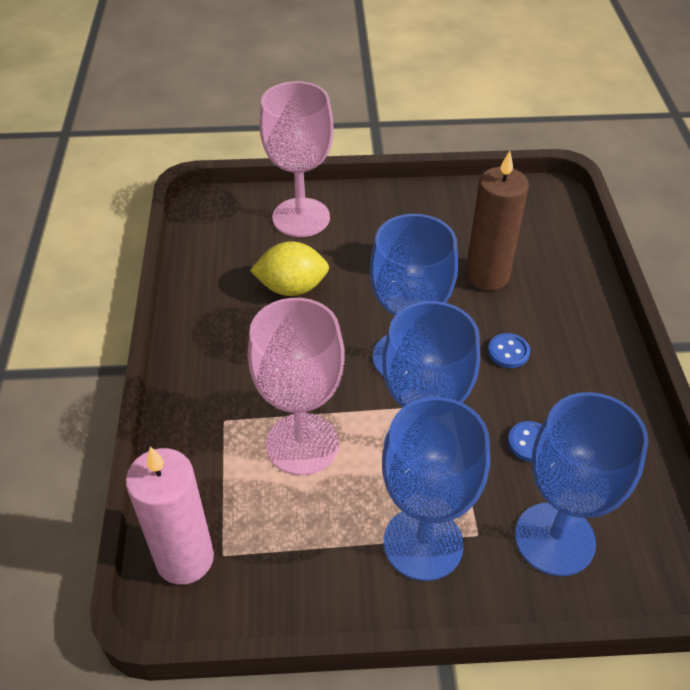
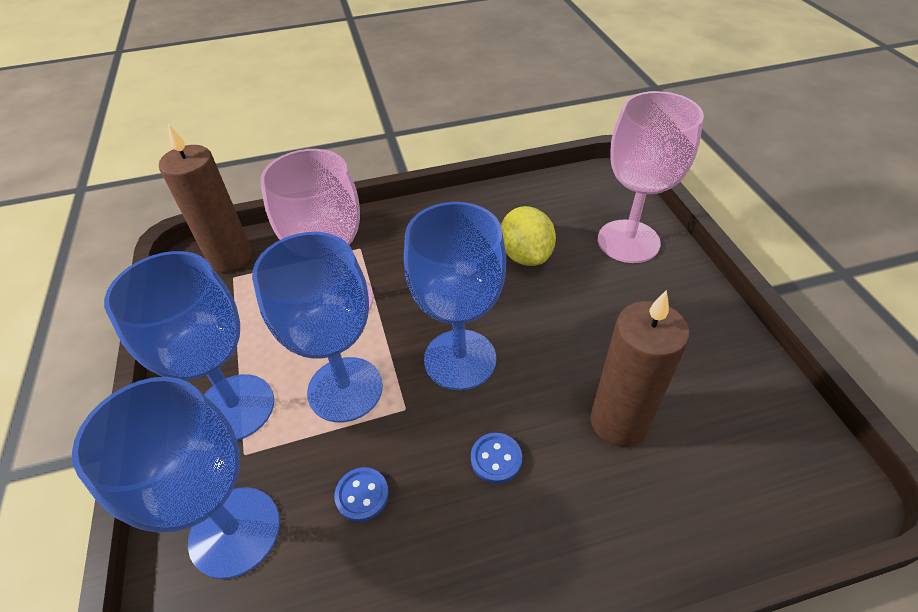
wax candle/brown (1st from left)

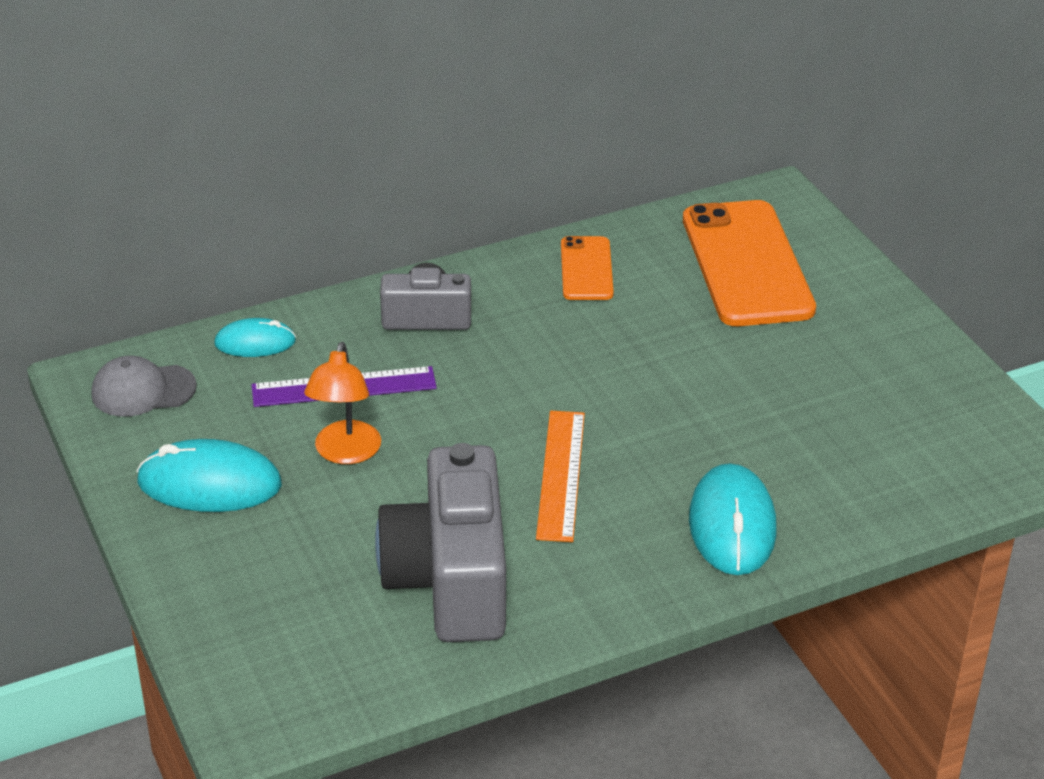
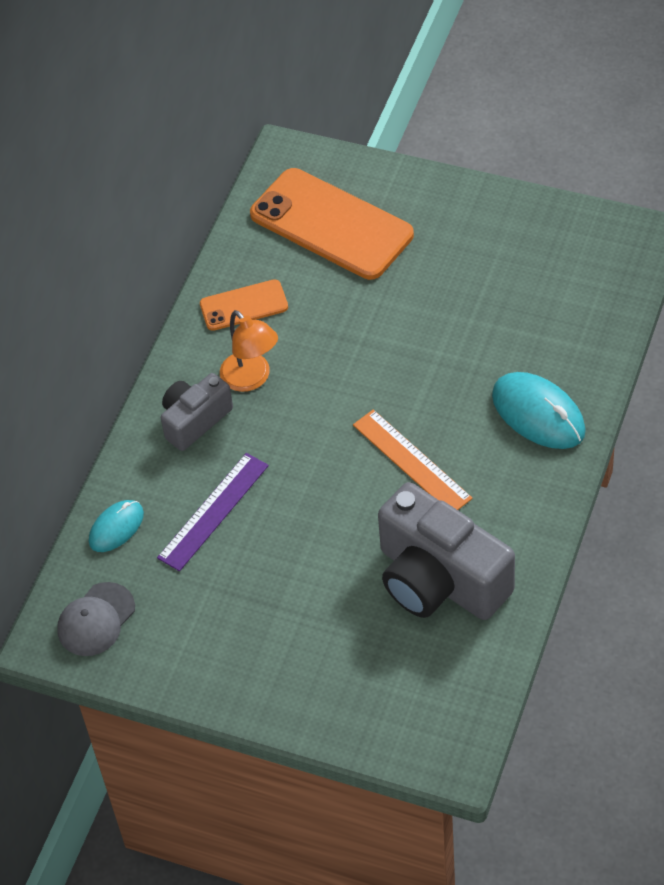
phone/bright orange (1st from left); reading lamp/bright orange; computer mouse/teal (1st from left in the first image)

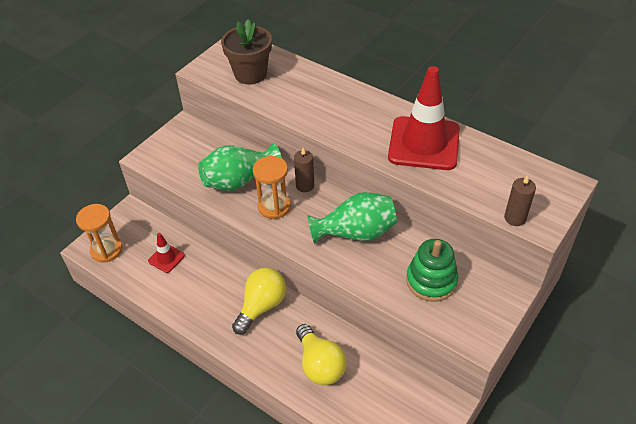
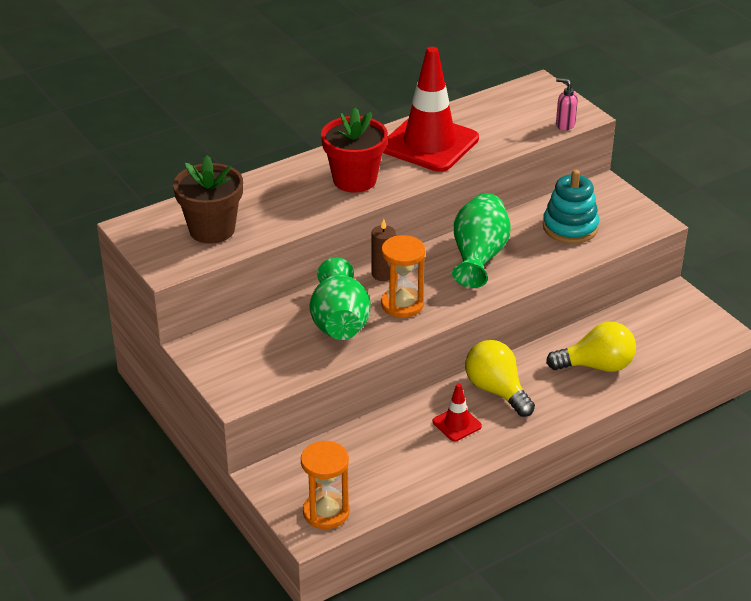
plant pot/scarlet; safety cone/scarlet (2nd from left); ring stacker/teal; soap dispenser/rose-pink

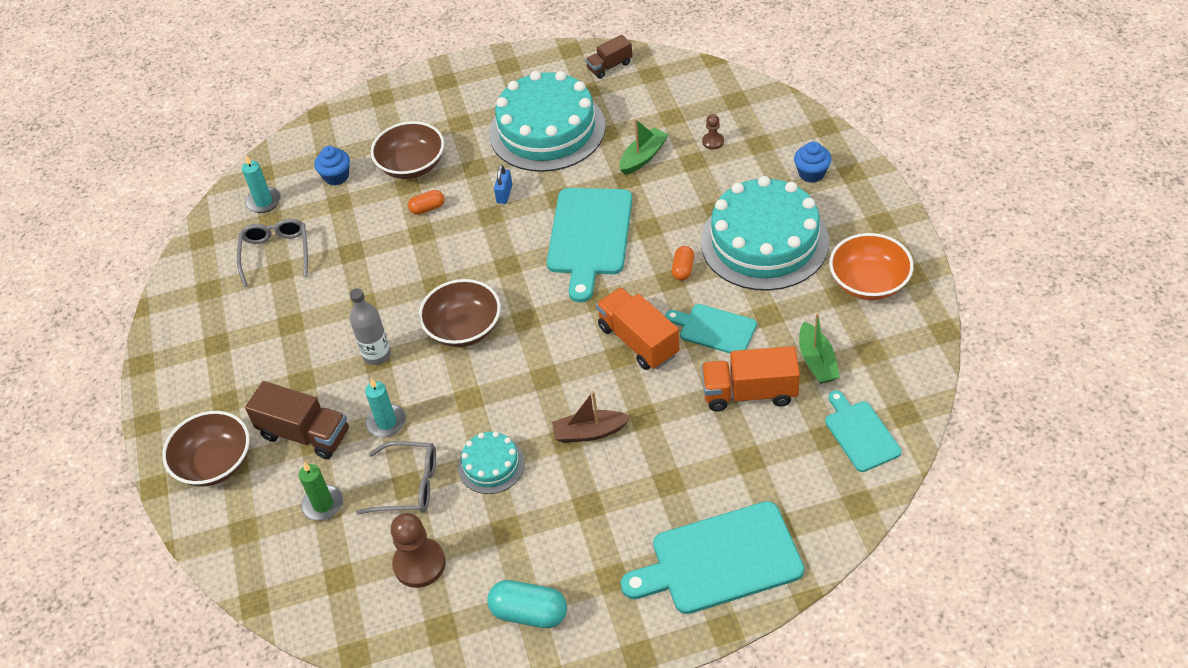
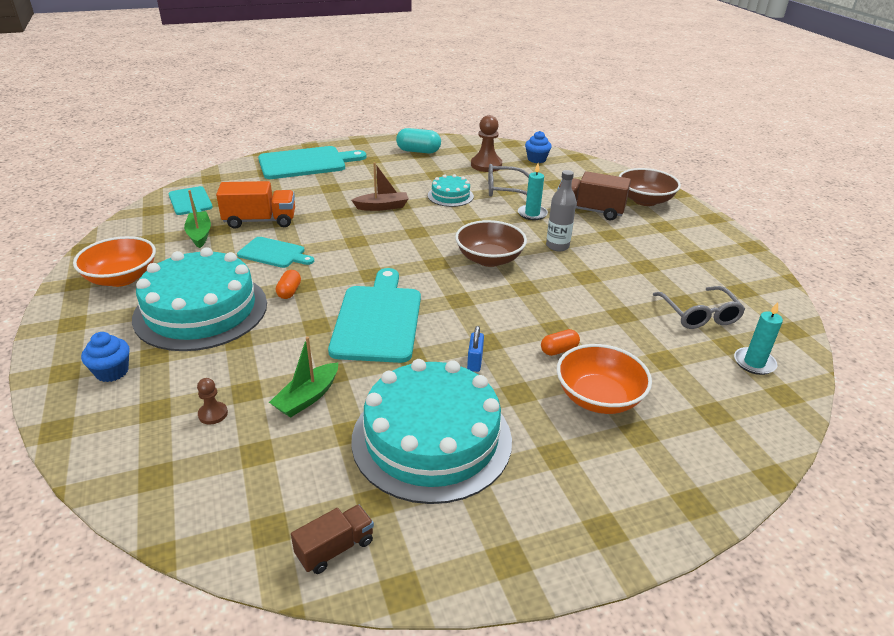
muffin/blue (2nd from left); bowl/bright orange (2nd from left); wax candle/green; toy truck/bright orange (1st from left in the first image)

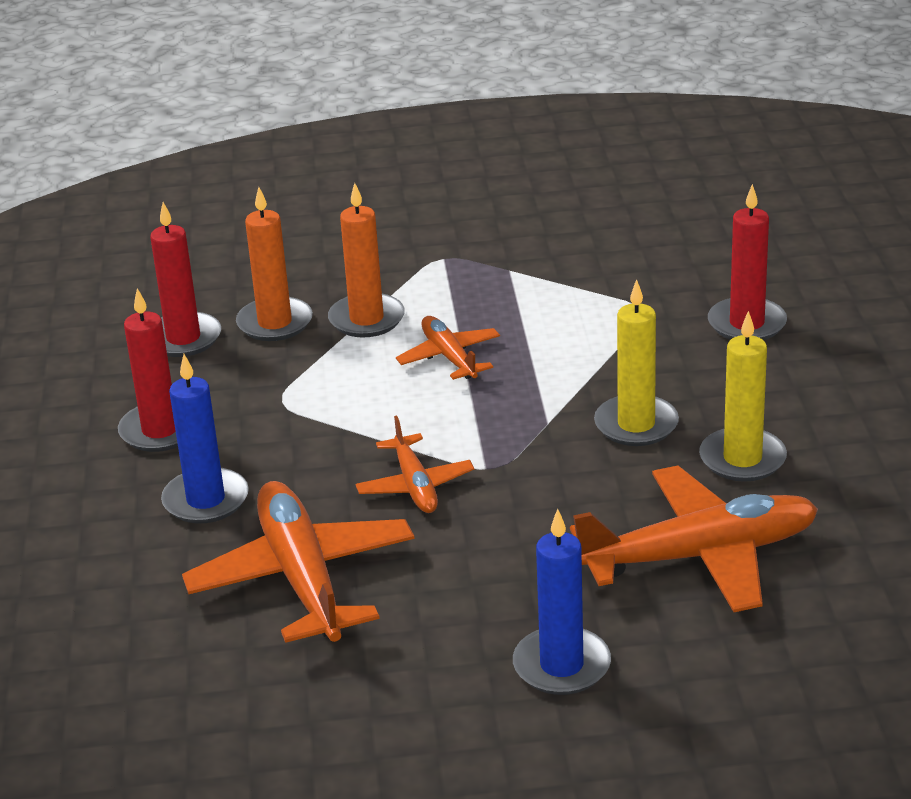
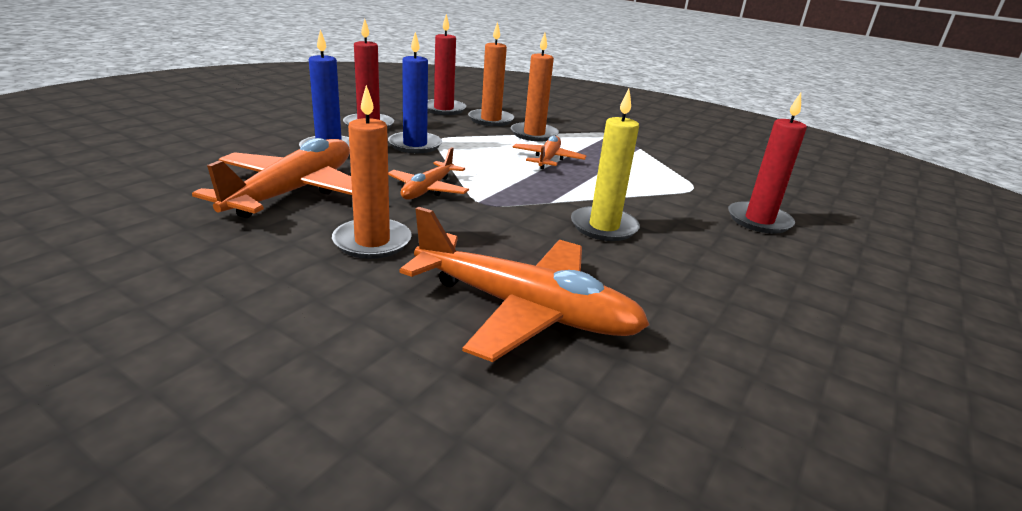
wax candle/bright orange (1st from left); wax candle/blue (2nd from left); wax candle/bright yellow (2nd from left in the first image)

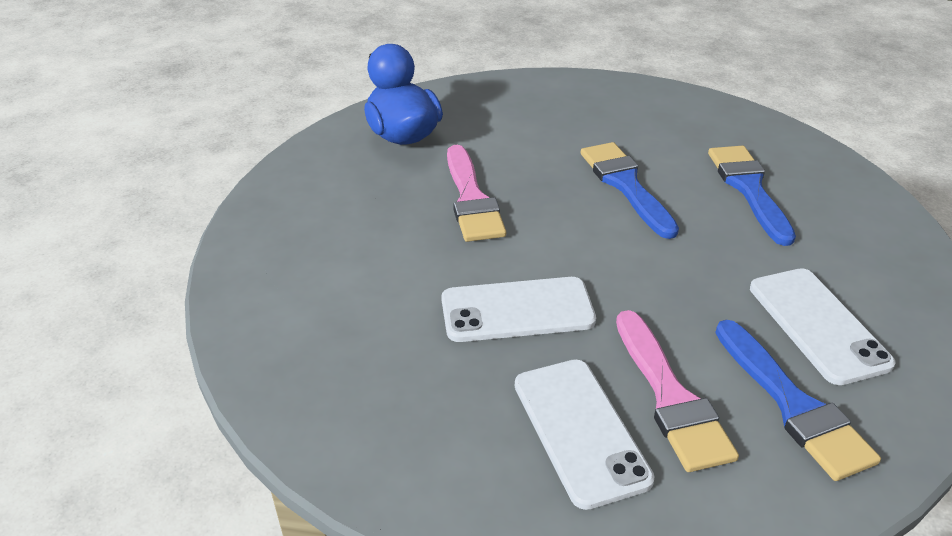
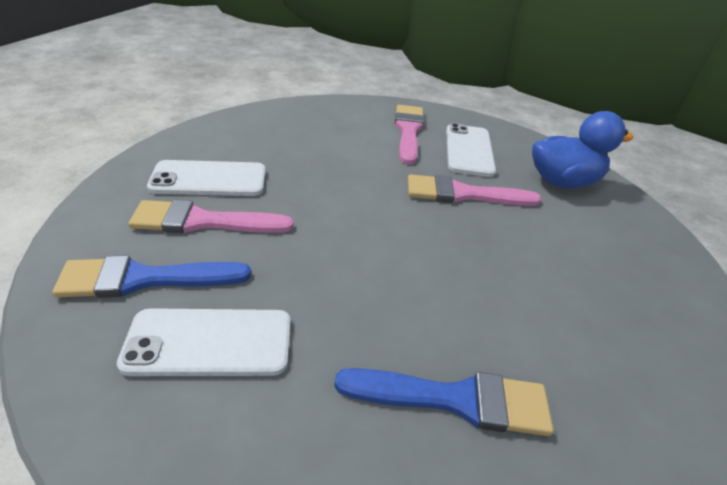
brush/rose-pink (2nd from left); phone/white (3rd from left); brush/blue (1st from left in the first image)

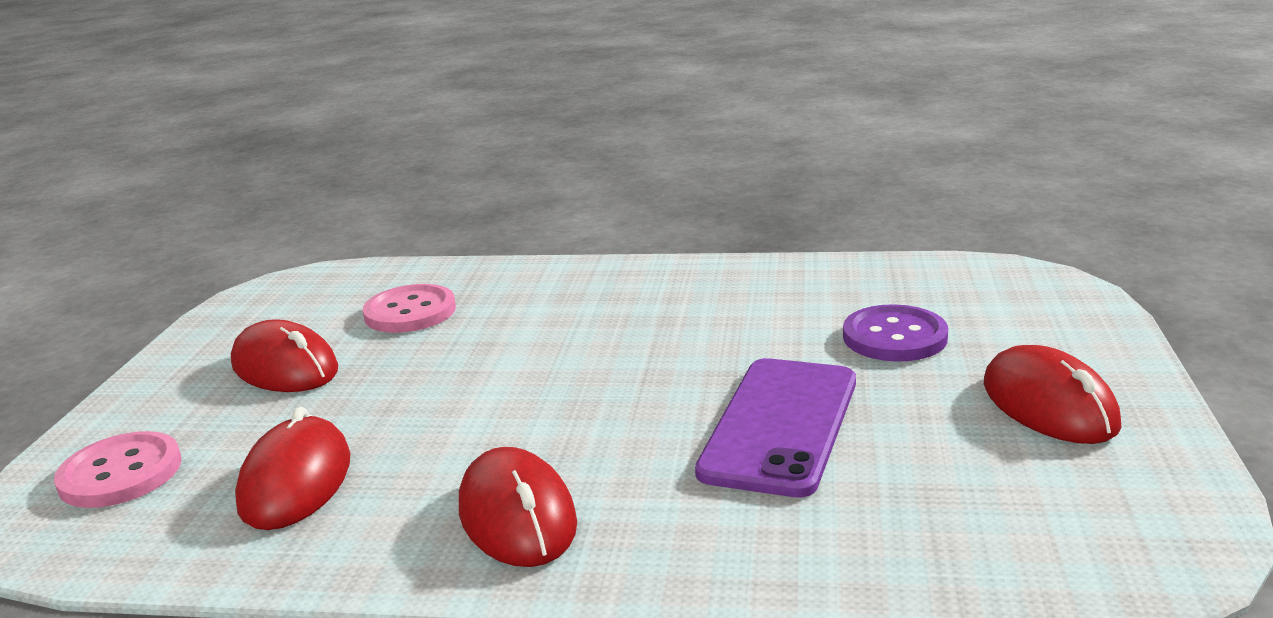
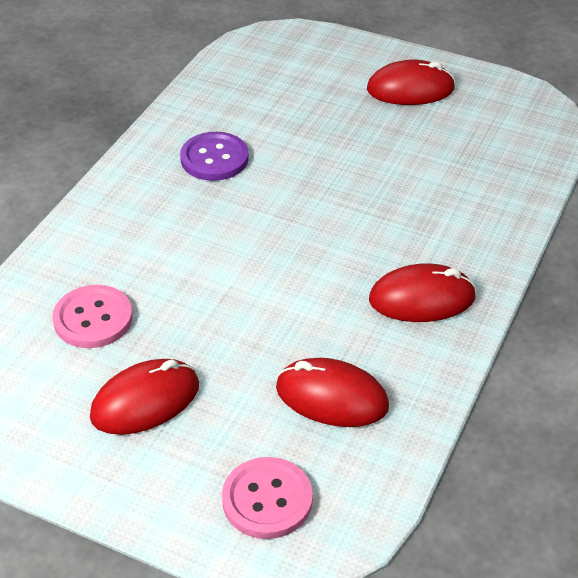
sewing button/purple; phone/purple

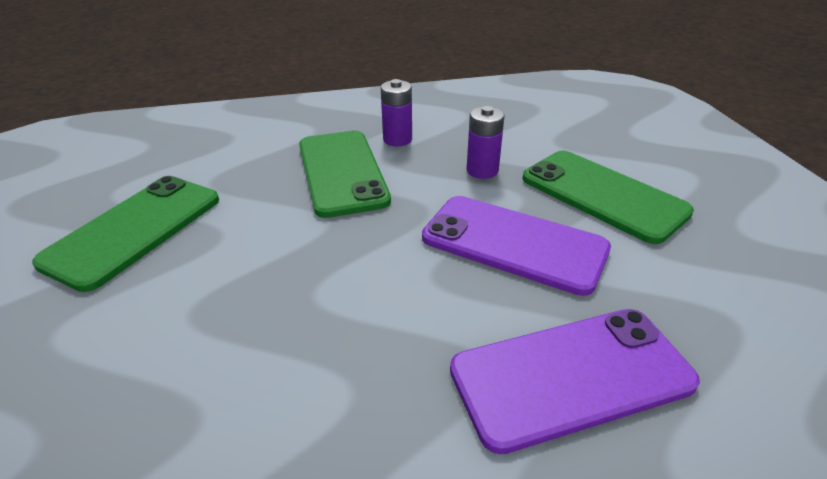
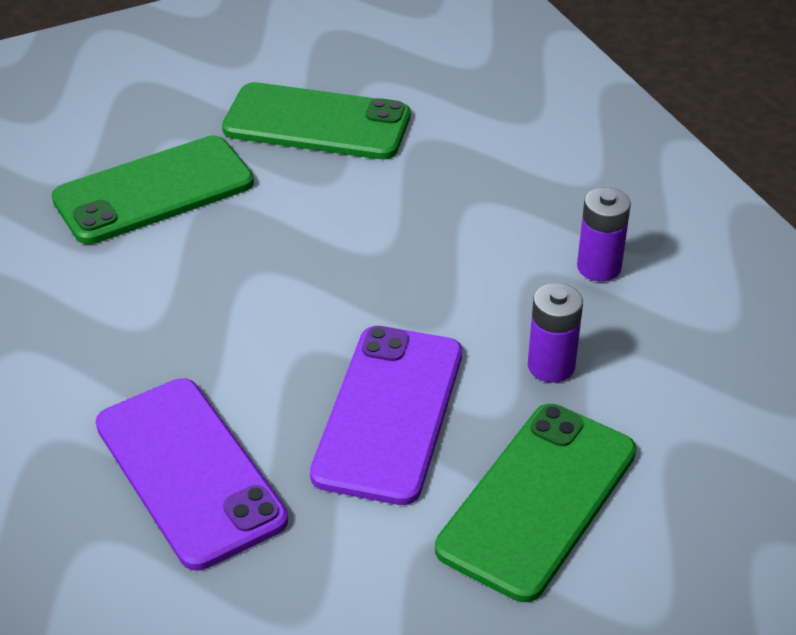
phone/green (1st from left)

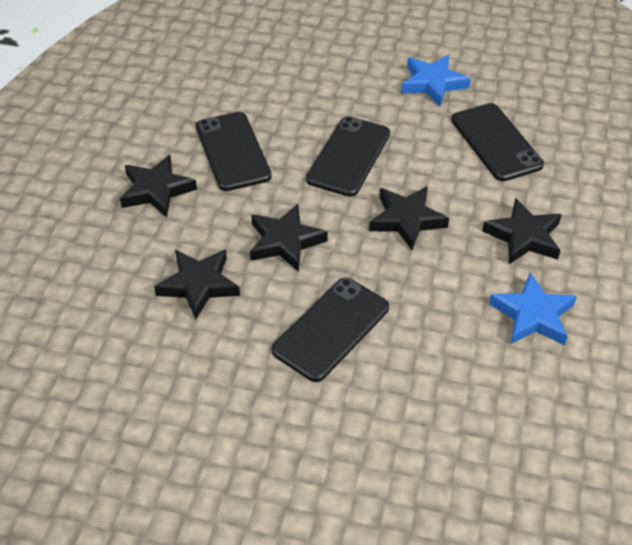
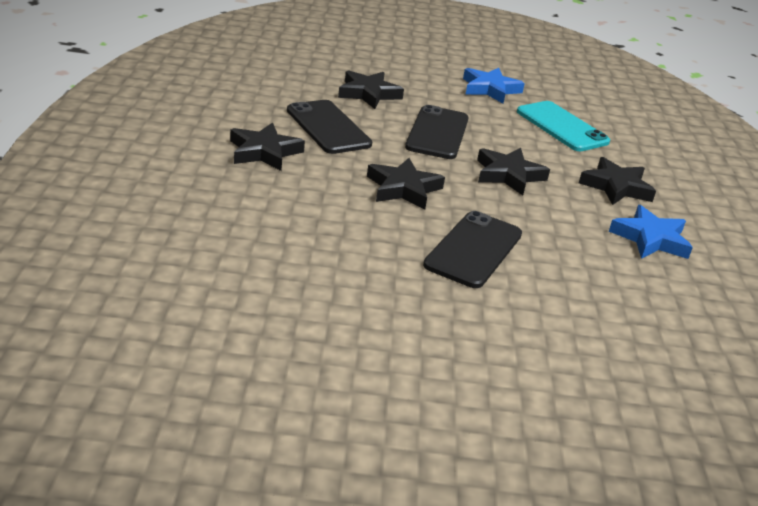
star shape/ebony (2nd from left); phone/teal

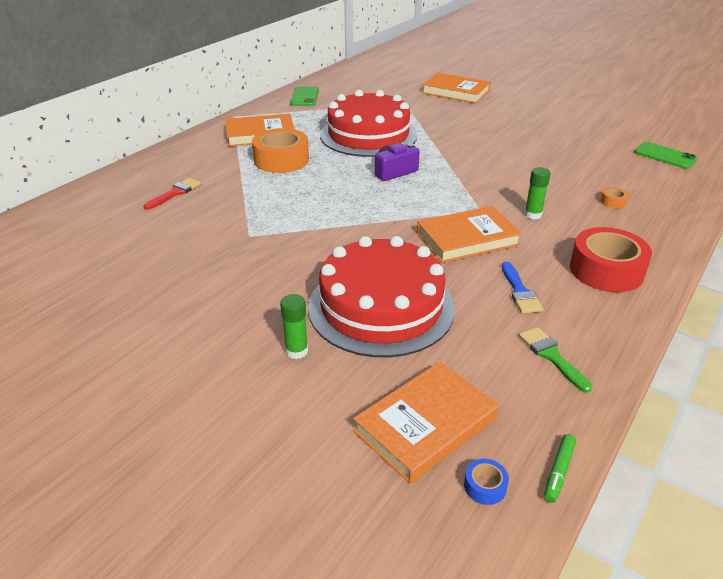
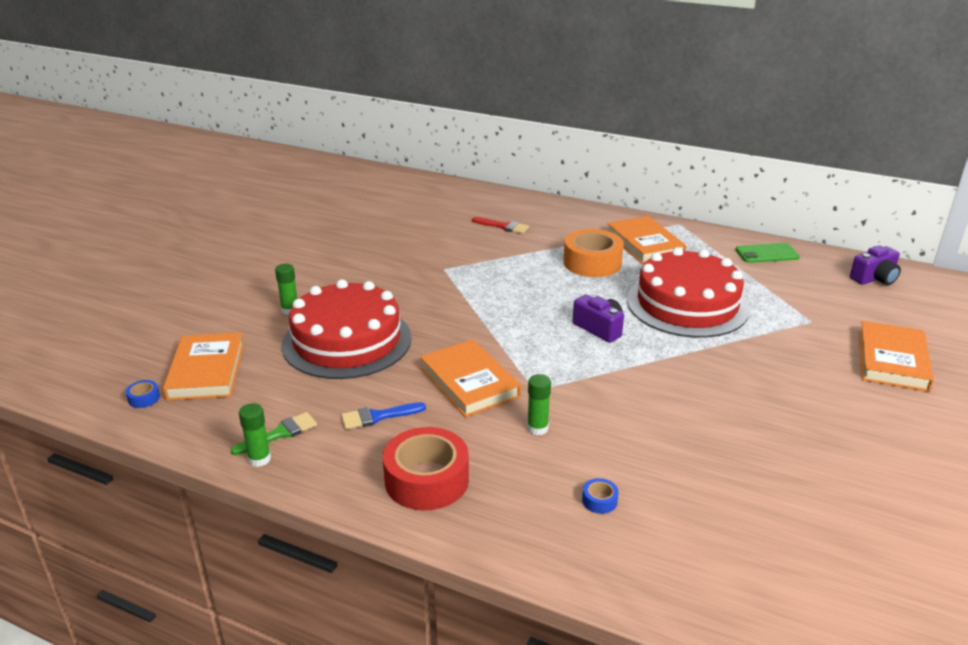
hardcover/bright orange (1st from left); glue/green (1st from left); sticky tape/blue (2nd from left); compact camera/purple (2nd from left); marker/green; phone/green (2nd from left in the first image)

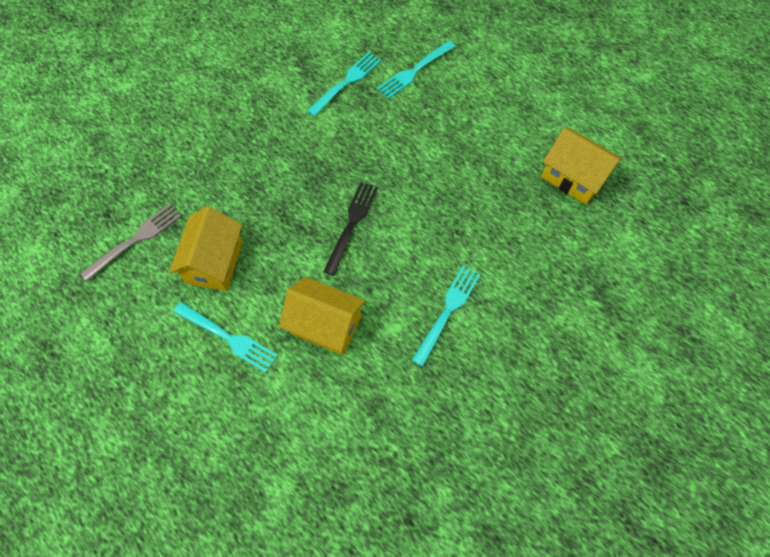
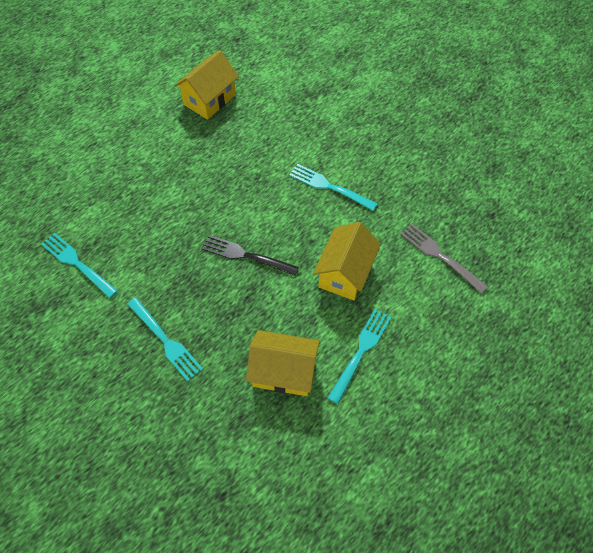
table fork/teal (2nd from left); table fork/grey

